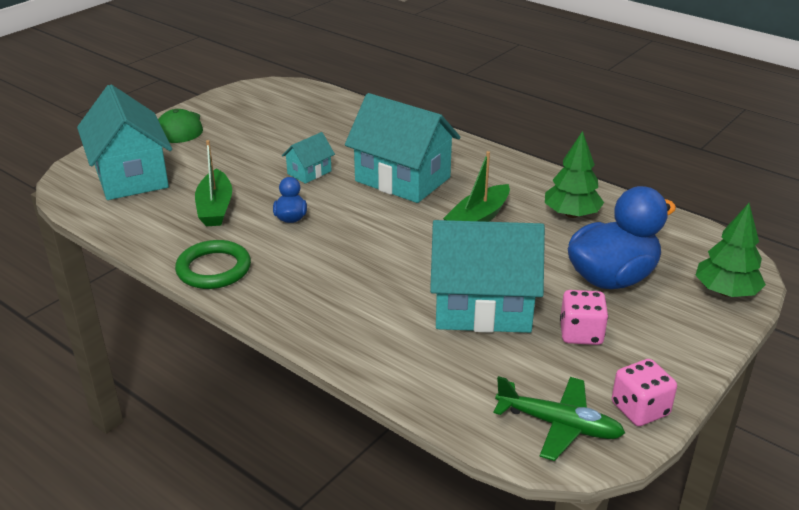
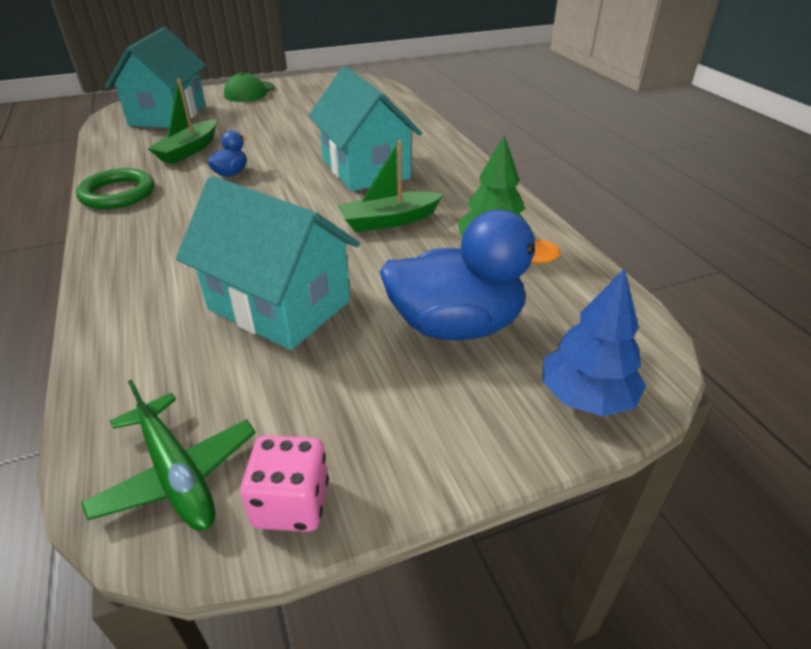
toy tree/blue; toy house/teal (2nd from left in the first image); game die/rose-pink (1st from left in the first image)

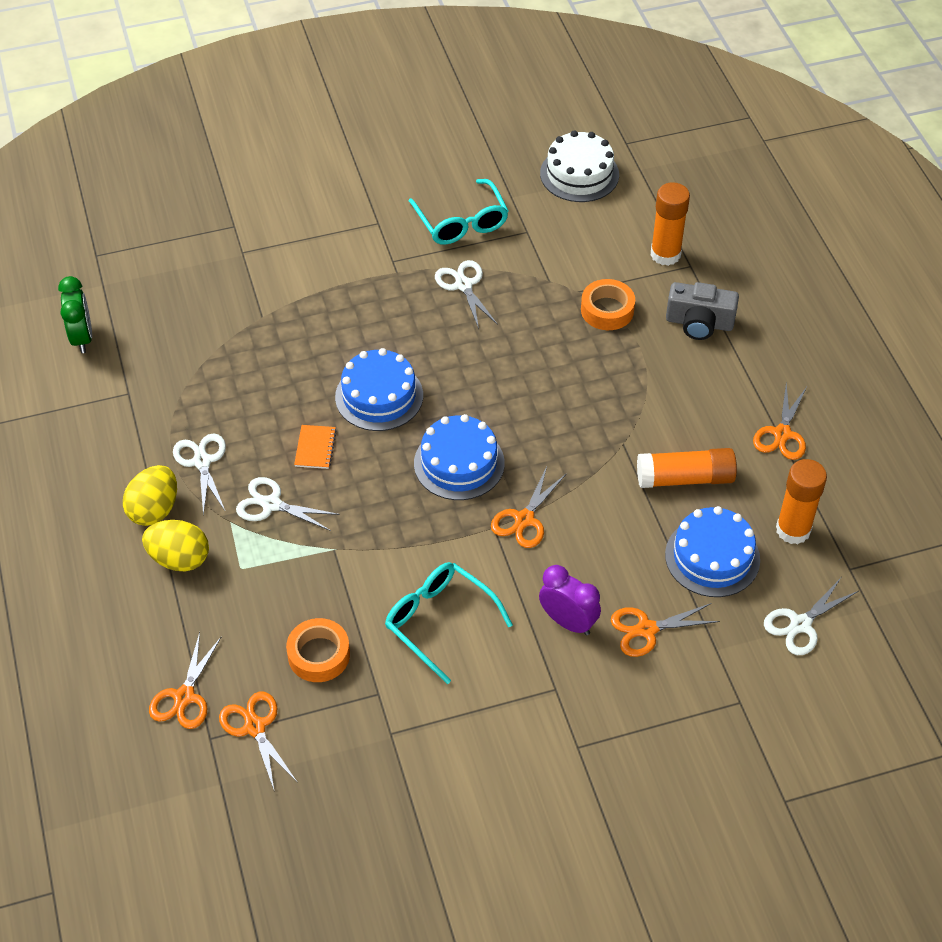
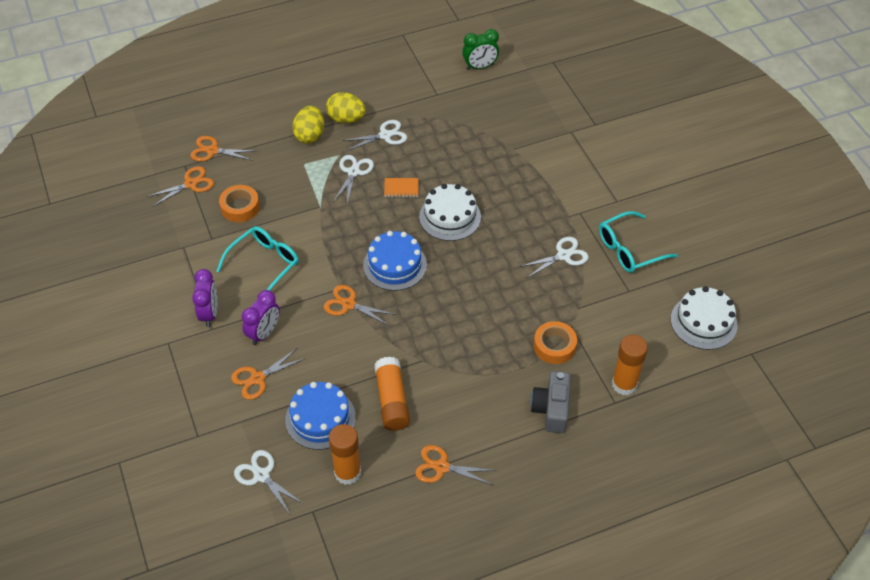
alarm clock/purple (1st from left); scissors/bright orange (3rd from left); gateau/white (1st from left)

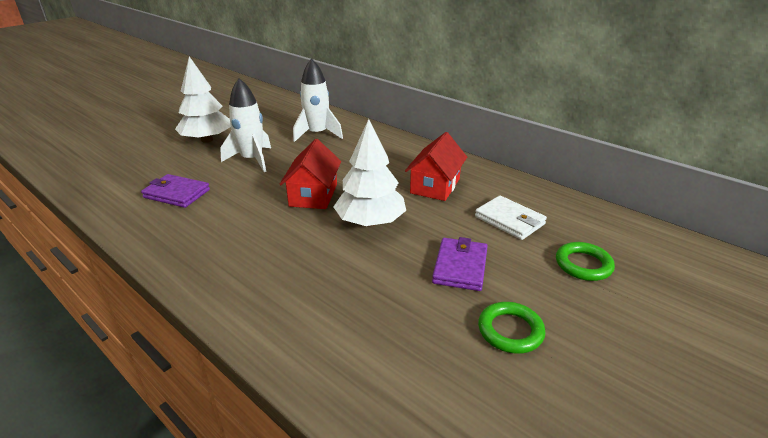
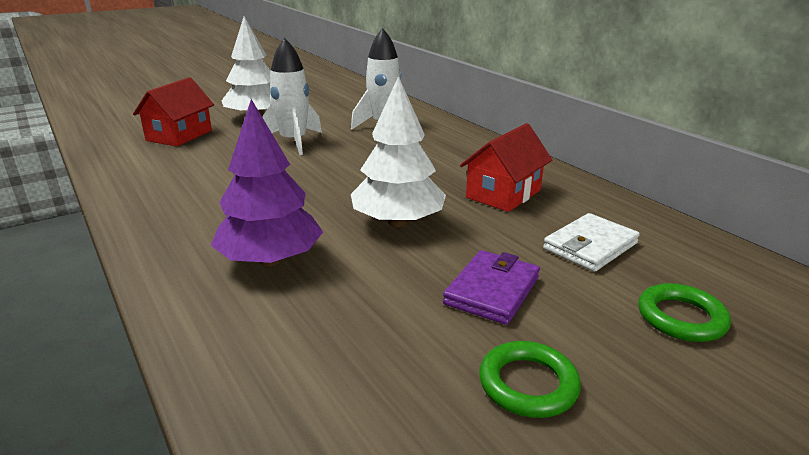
toy house/scarlet (1st from left); toy tree/purple; card wallet/white; card wallet/purple (1st from left in the first image)

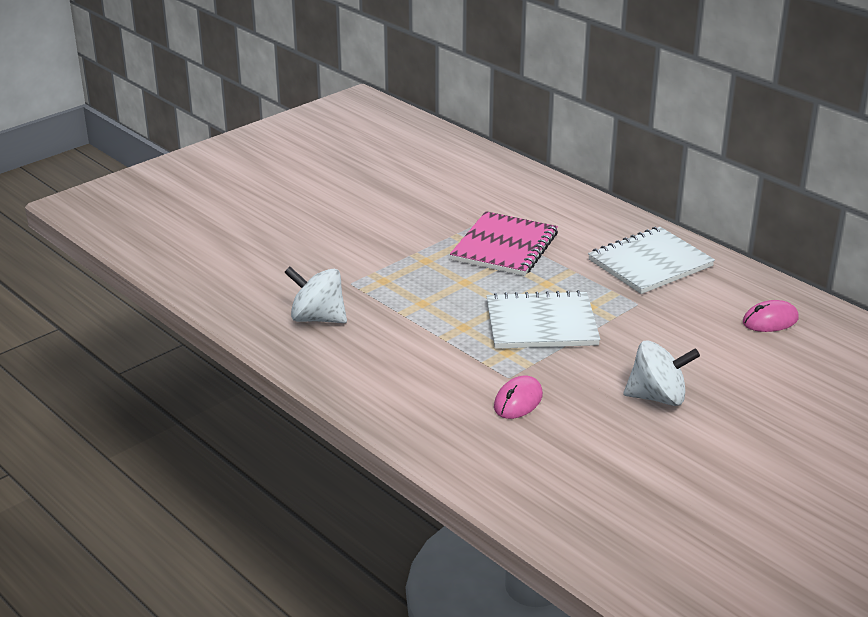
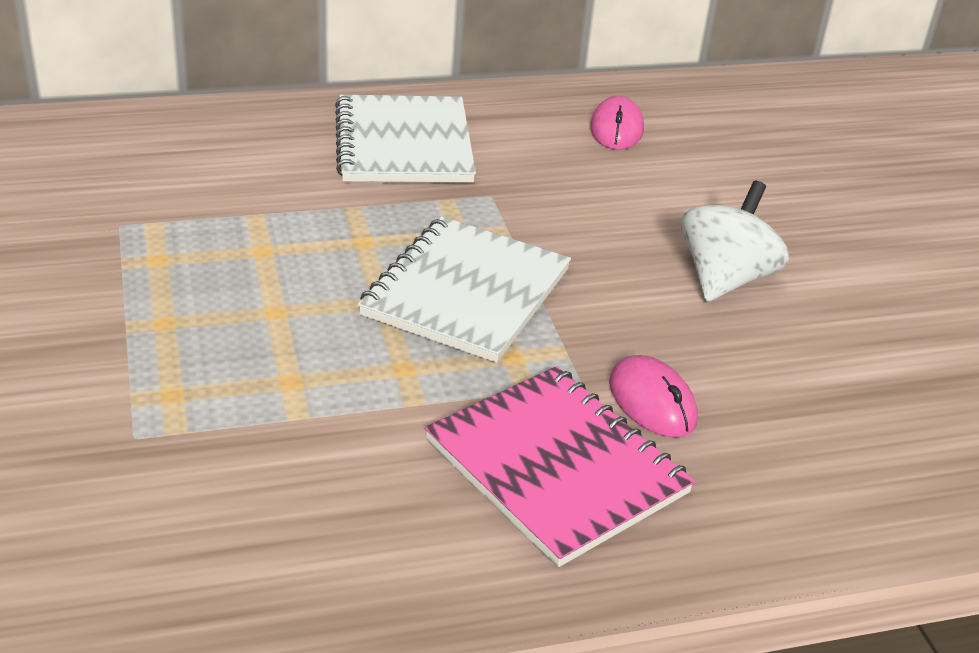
notepad/rose-pink; spinning top/white (1st from left in the first image)

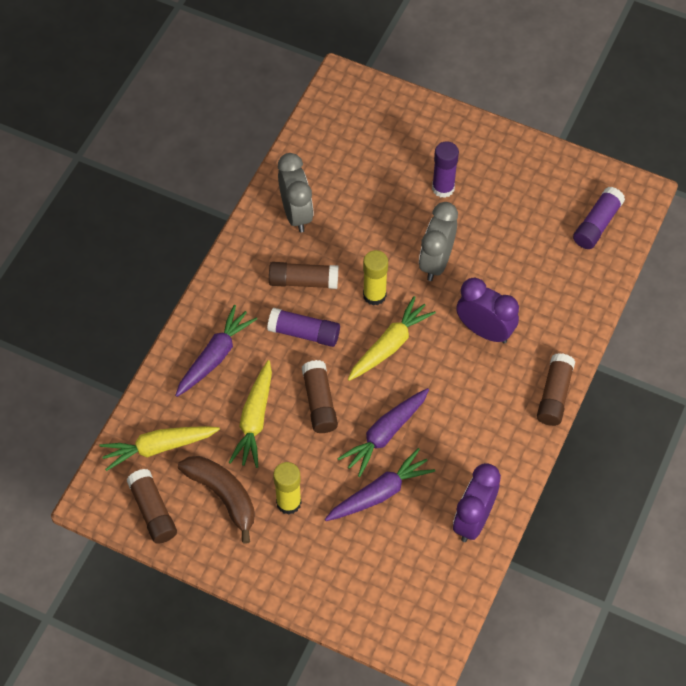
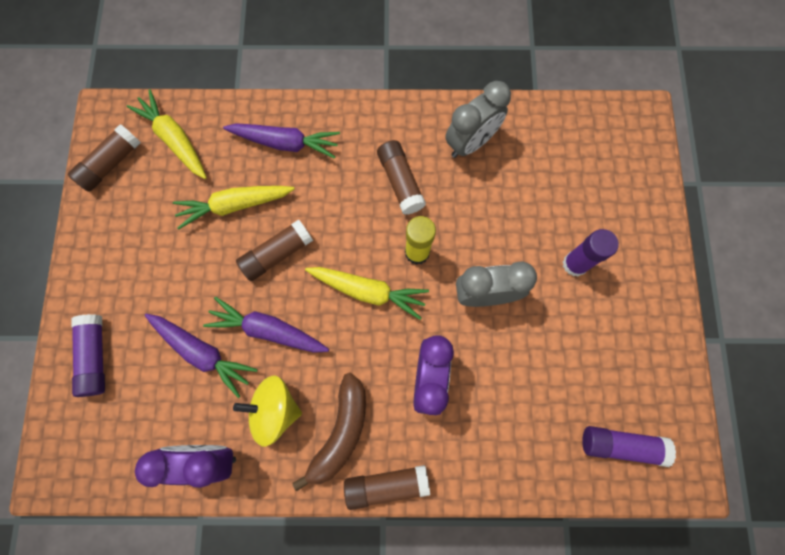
glue/purple (1st from left); spinning top/bright yellow; toy banana/brown; glue/bright yellow (1st from left in the first image)

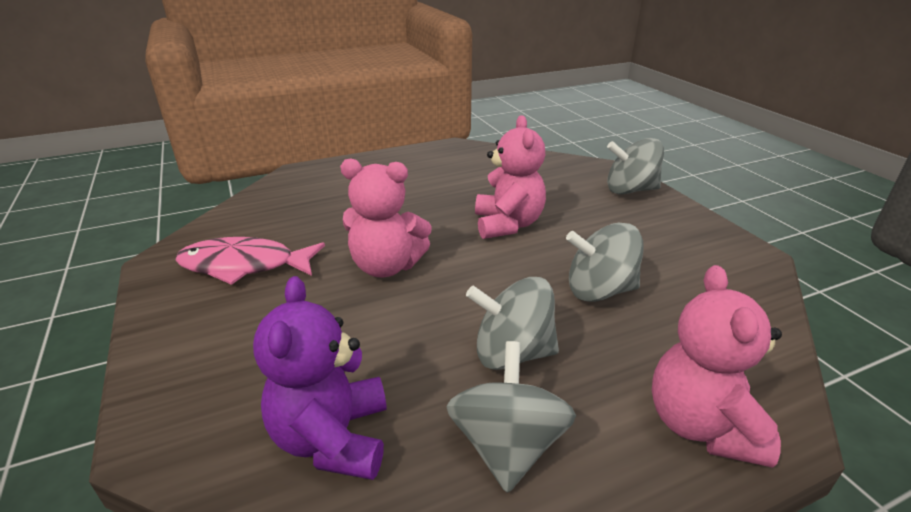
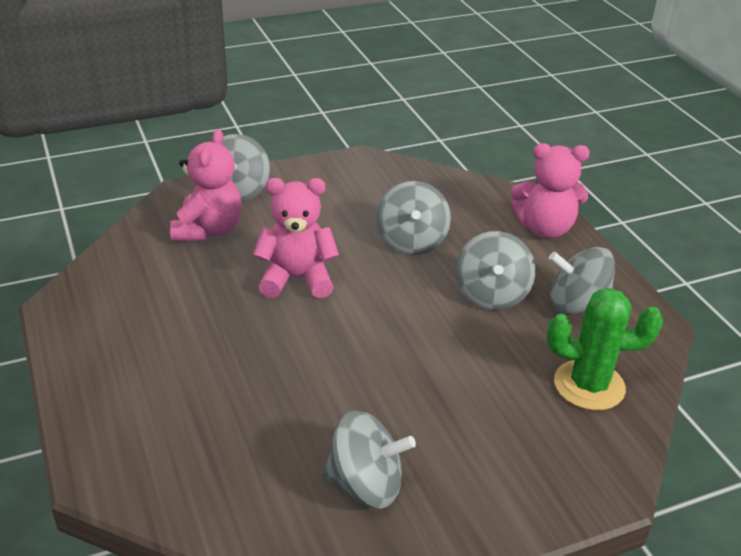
stuffed bear/rose-pink (1st from left); spinning top/grey (2nd from left); prickly plant/green

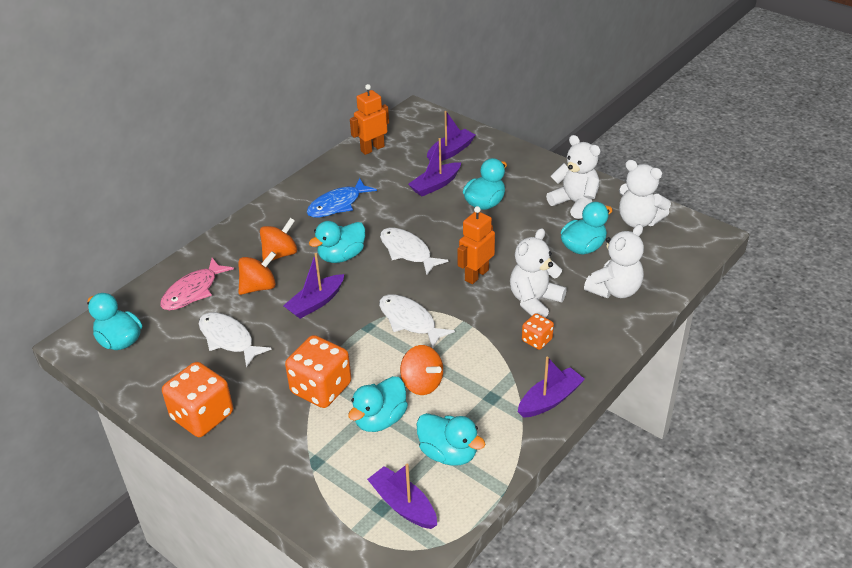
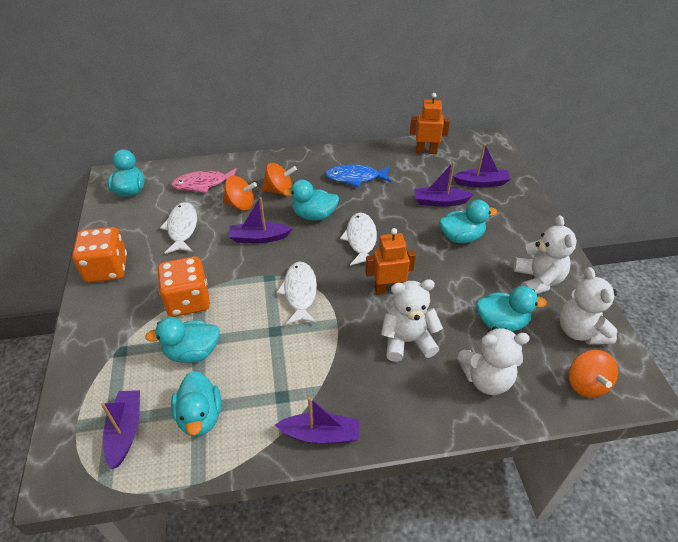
spinning top/bright orange (3rd from left); game die/bright orange (3rd from left in the first image)

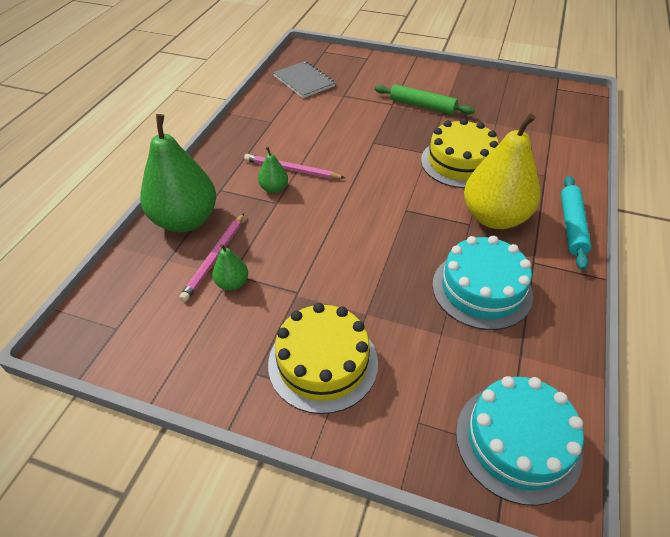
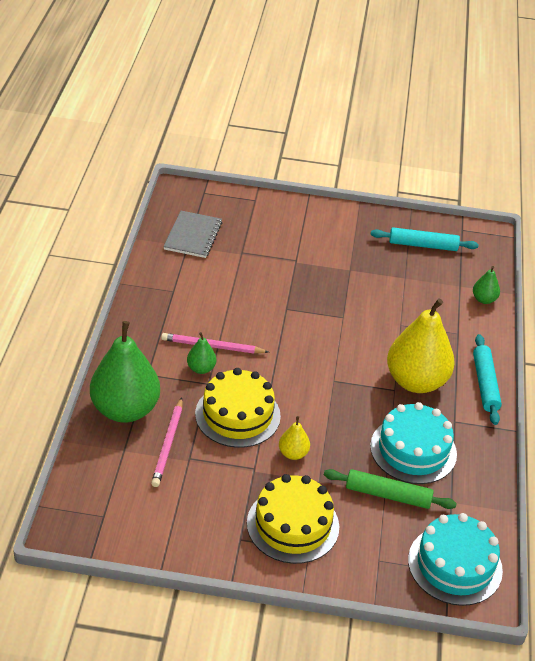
notepad/grey; gateau/bright yellow (1st from left); pear fruit/bright yellow (1st from left); rolling pin/green; rolling pin/teal (1st from left); pear fruit/green (3rd from left)

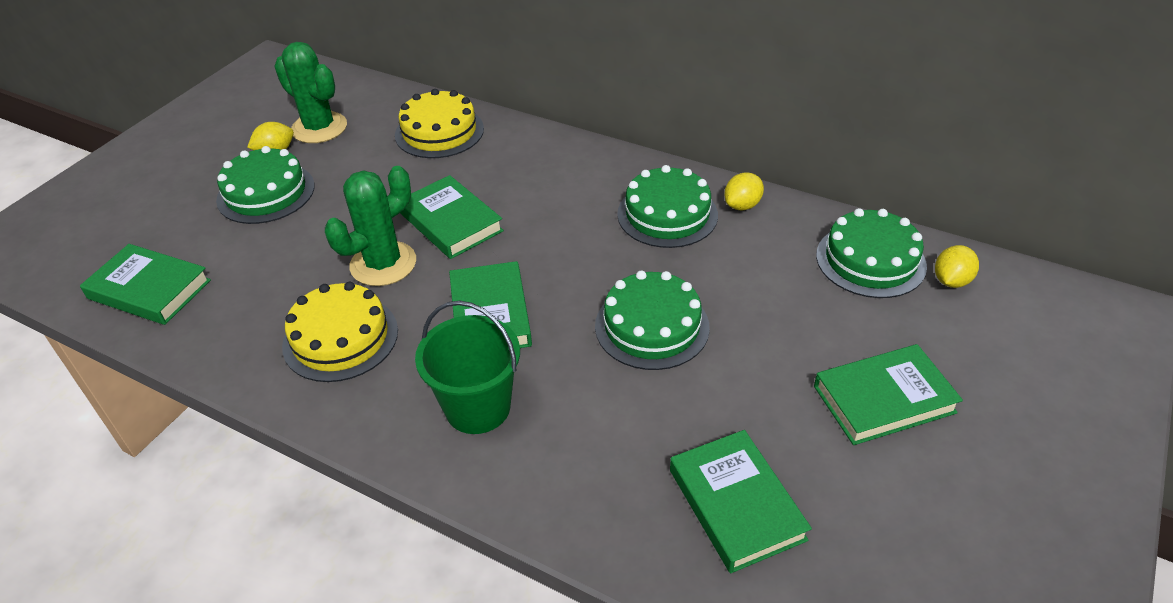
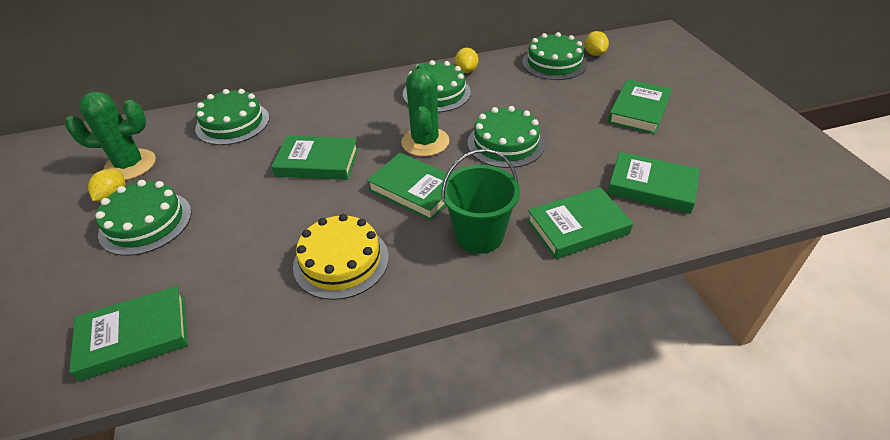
gateau/green (2nd from left); prickly plant/green (2nd from left); hardcover/green (4th from left)

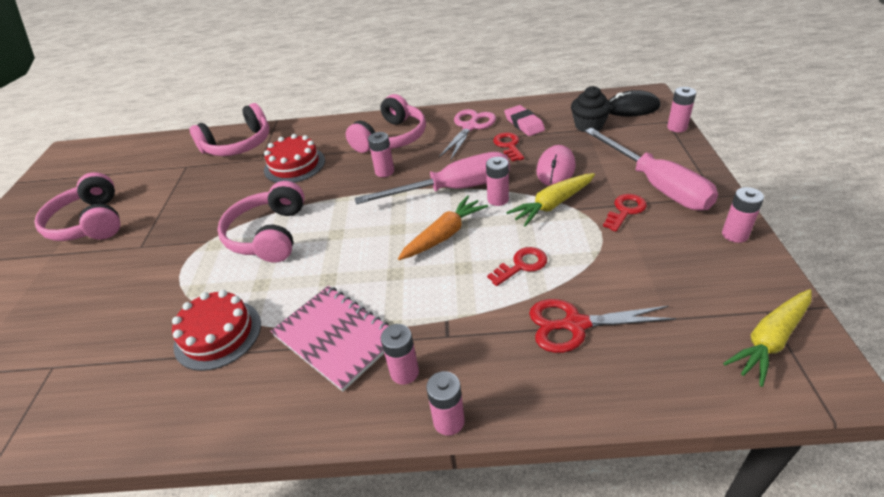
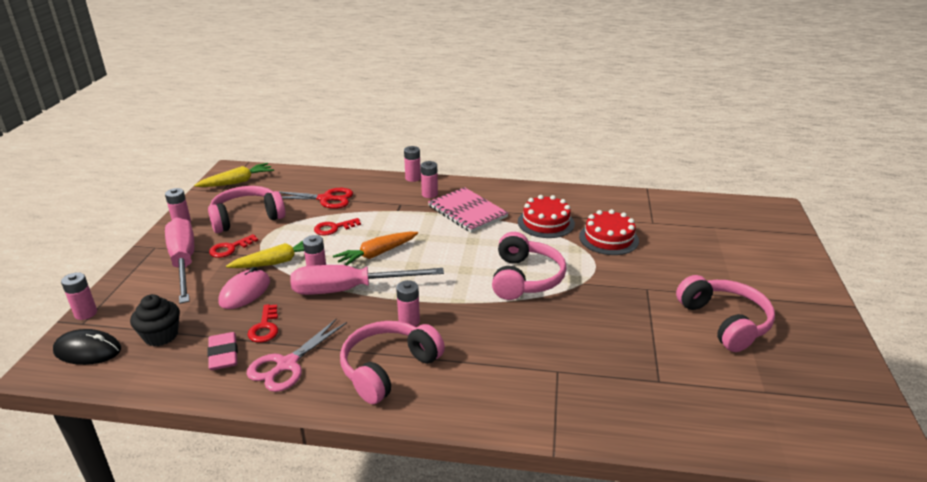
headset/rose-pink (1st from left); gateau/scarlet (2nd from left)

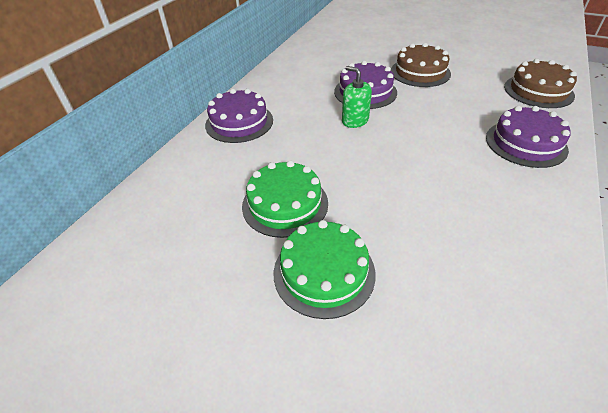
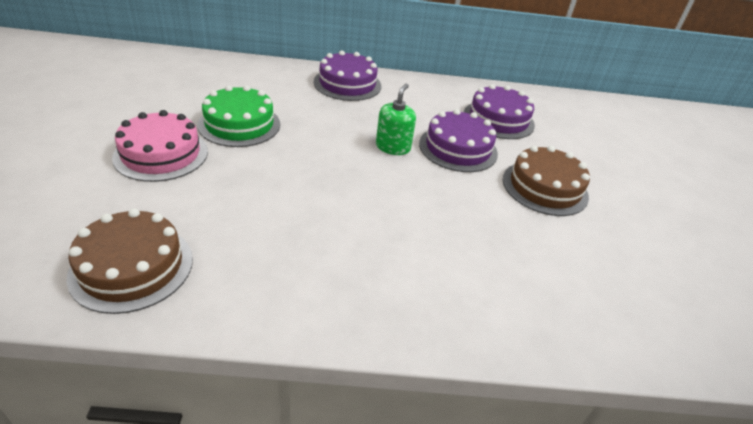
gateau/brown (1st from left); gateau/rose-pink; gateau/purple (3rd from left)

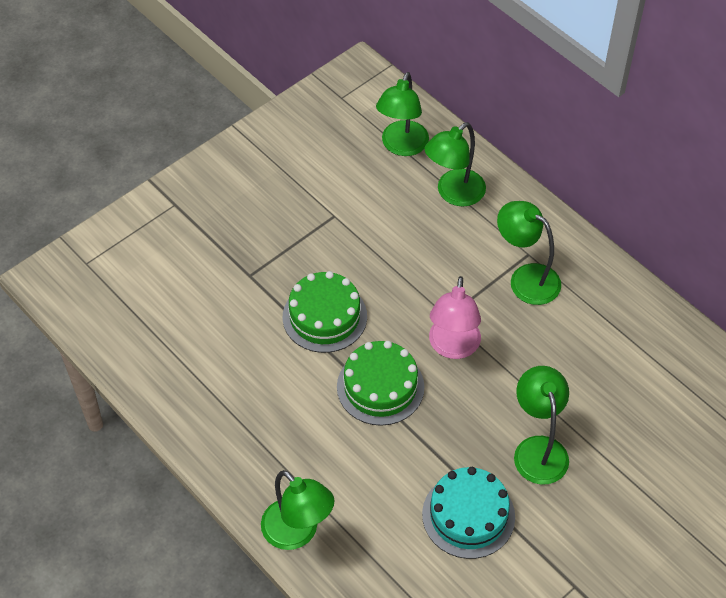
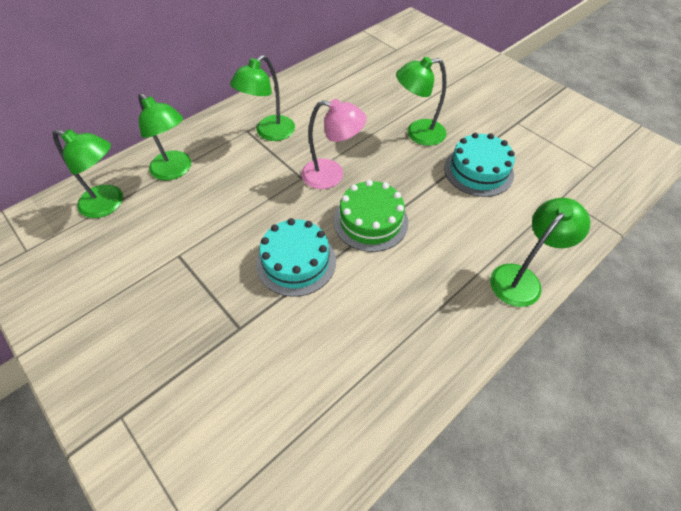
gateau/teal (1st from left)

